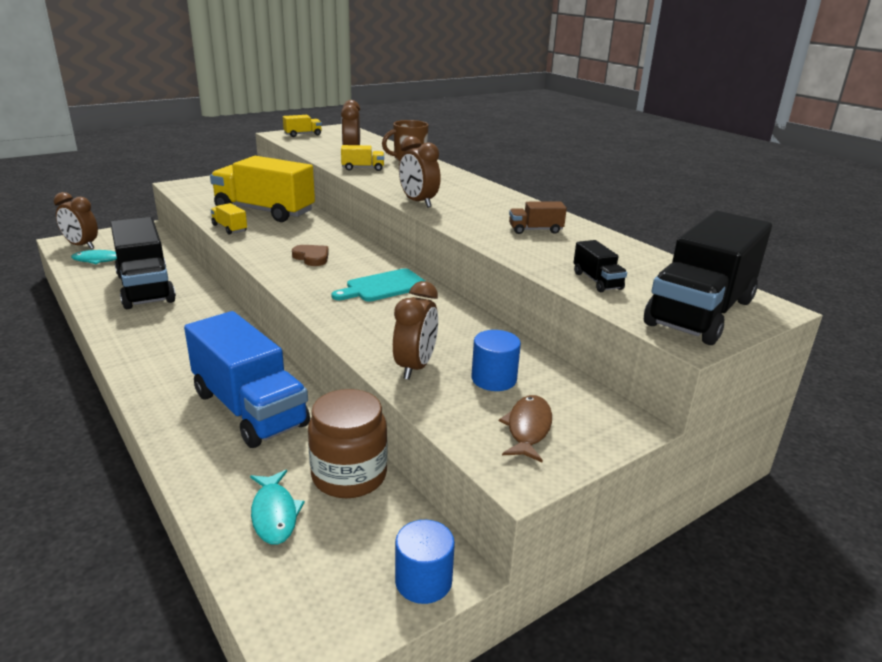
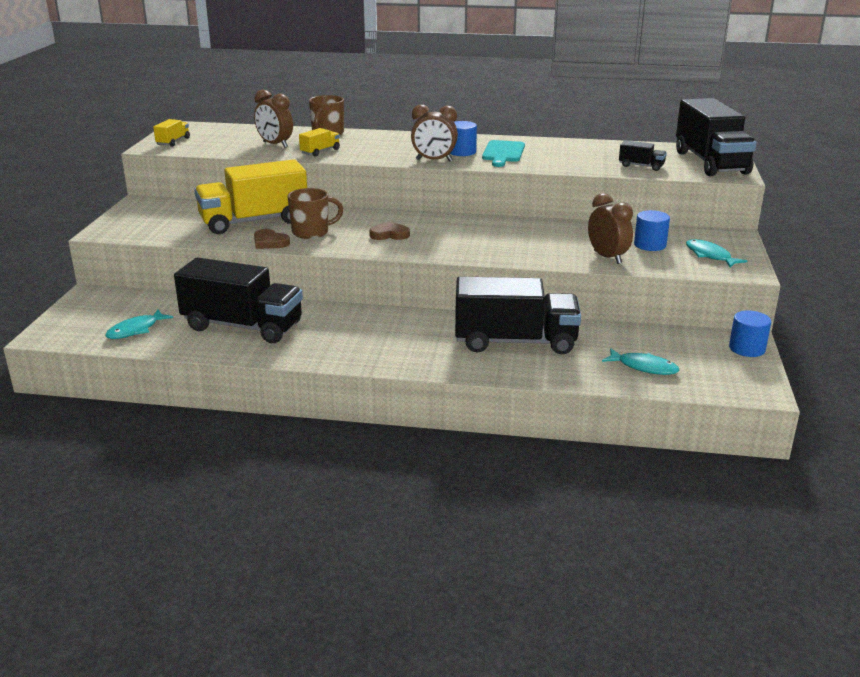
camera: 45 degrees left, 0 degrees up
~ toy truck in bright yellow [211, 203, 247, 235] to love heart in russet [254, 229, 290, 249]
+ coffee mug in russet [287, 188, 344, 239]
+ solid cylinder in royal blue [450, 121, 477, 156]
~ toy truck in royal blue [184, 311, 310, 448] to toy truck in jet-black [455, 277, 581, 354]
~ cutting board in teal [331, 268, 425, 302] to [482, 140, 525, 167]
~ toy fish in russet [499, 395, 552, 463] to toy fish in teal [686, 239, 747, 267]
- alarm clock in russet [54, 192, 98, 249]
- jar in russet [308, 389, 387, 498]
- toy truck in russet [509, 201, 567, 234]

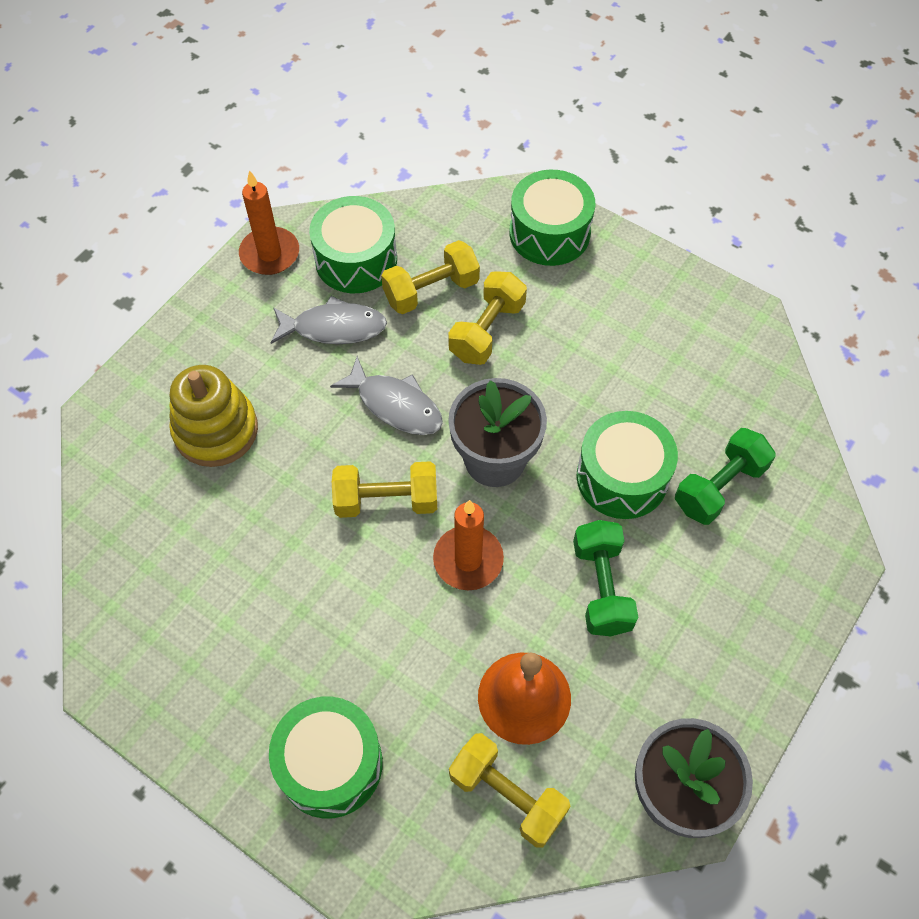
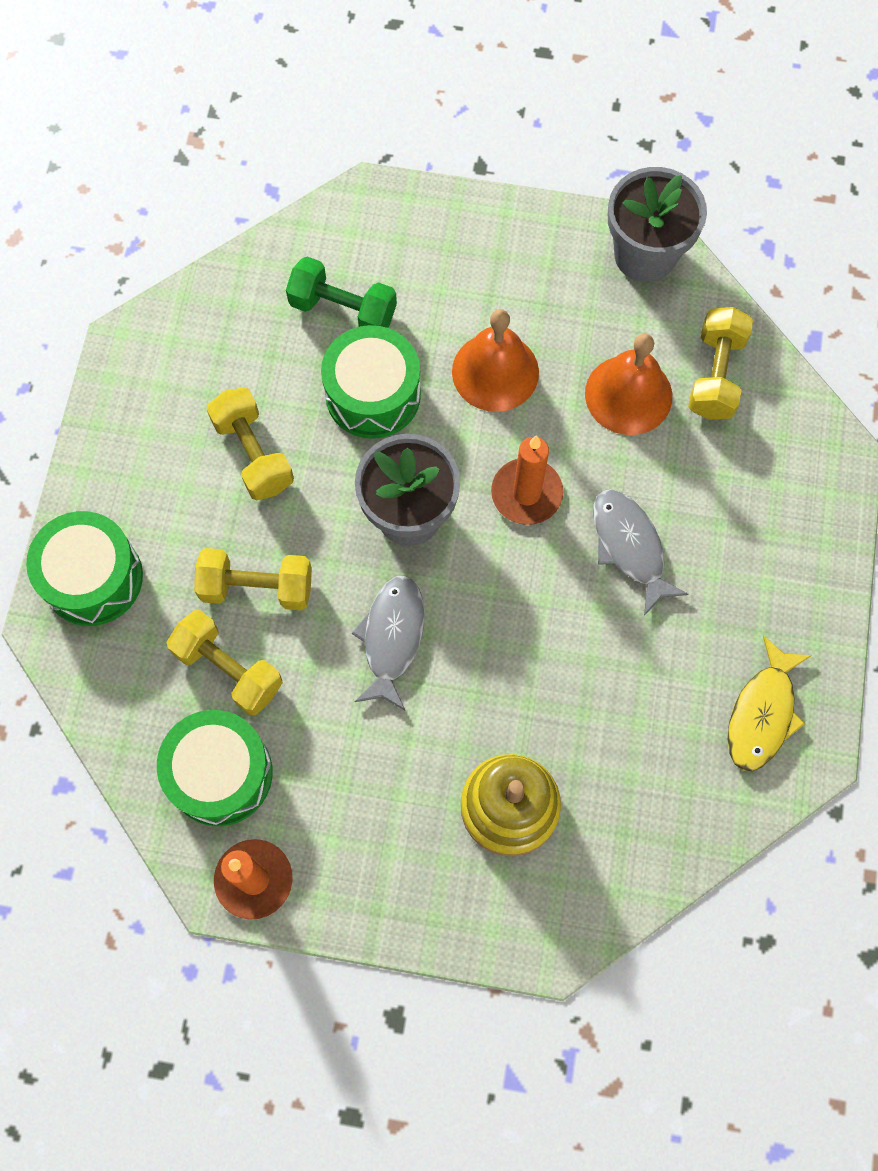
camera: 115 degrees left, 10 degrees up
~ free weight in bright yellow [332, 461, 437, 518] to [206, 387, 294, 500]
~ free weight in leaf-green [573, 520, 638, 636] to school bell in orange [452, 309, 539, 412]
~ toy fish in ash-grey [270, 296, 387, 344] to [593, 489, 688, 616]
+ toy fish in bright yellow [727, 636, 812, 771]
- drum in leaf-green [269, 696, 383, 818]

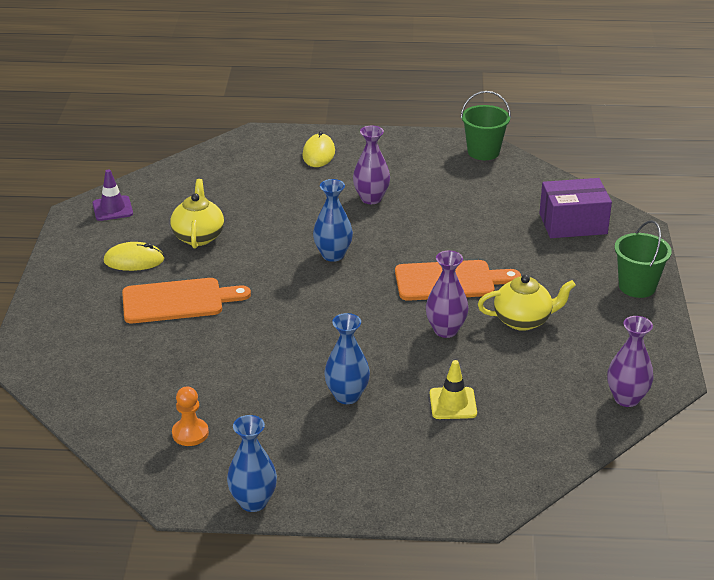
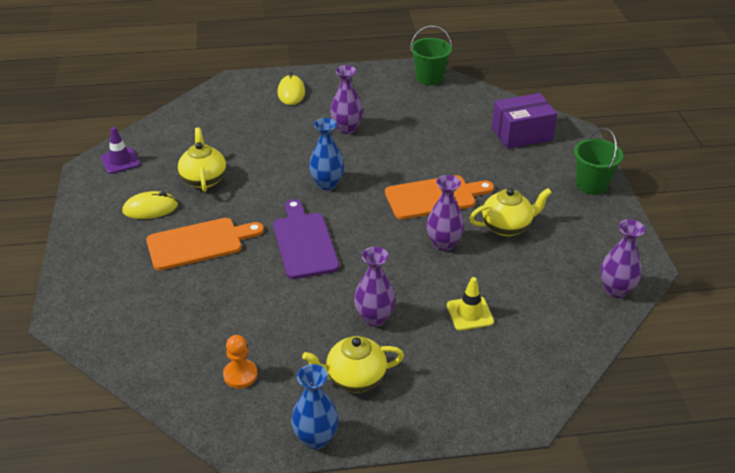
camera: 10 degrees left, 5 degrees up
+ cutting board in purple [273, 199, 339, 279]
+ tea pot in bright yellow [302, 336, 404, 393]
~ vase in royal blue [324, 313, 370, 404] to vase in purple [354, 247, 396, 327]

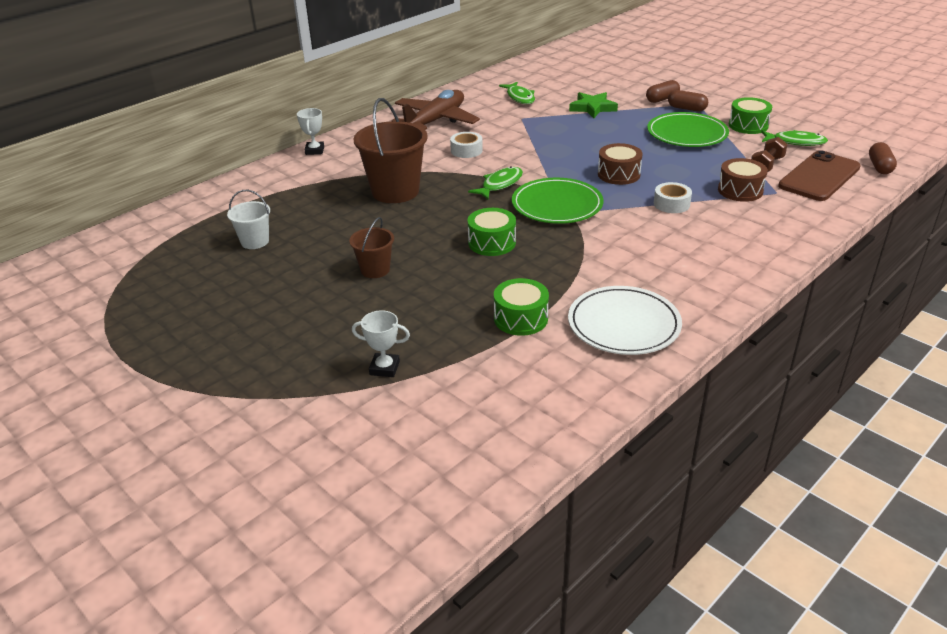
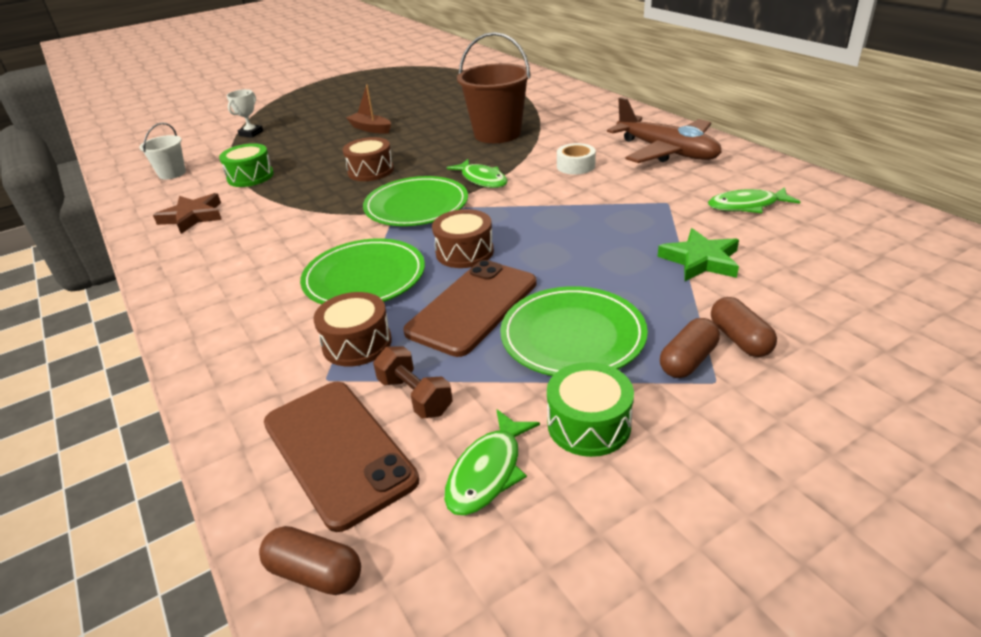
camera: 105 degrees right, 0 degrees up
~ sand bucket in snow-white [227, 190, 270, 249] to [139, 122, 186, 180]
~ flat dish in snow-white [568, 286, 682, 355] to star in russet [153, 193, 222, 234]
~ roll of tape in snow-white [654, 182, 692, 213] to flat dish in leaf-green [300, 238, 425, 304]
~ drum in leaf-green [468, 208, 516, 256] to drum in russet [343, 137, 394, 181]
~ sand bucket in russet [349, 217, 394, 278] to boat in russet [346, 84, 391, 134]
+ smartphone in russet [403, 260, 537, 357]
- award cup in snow-white [297, 108, 324, 155]

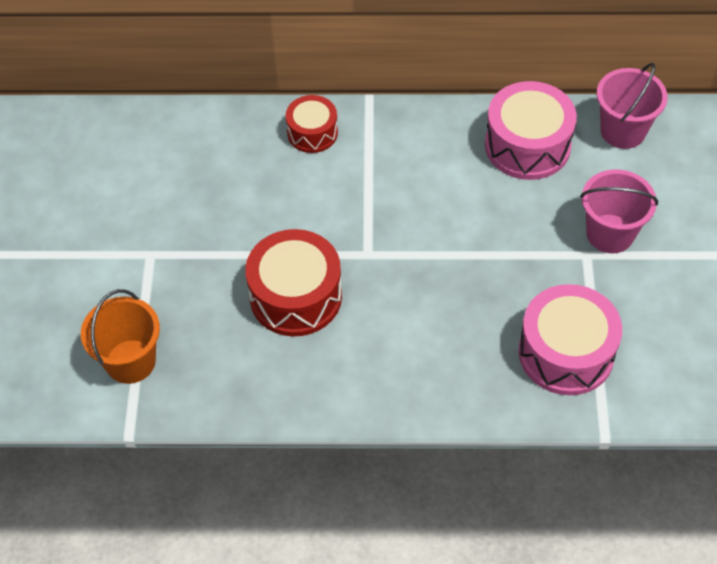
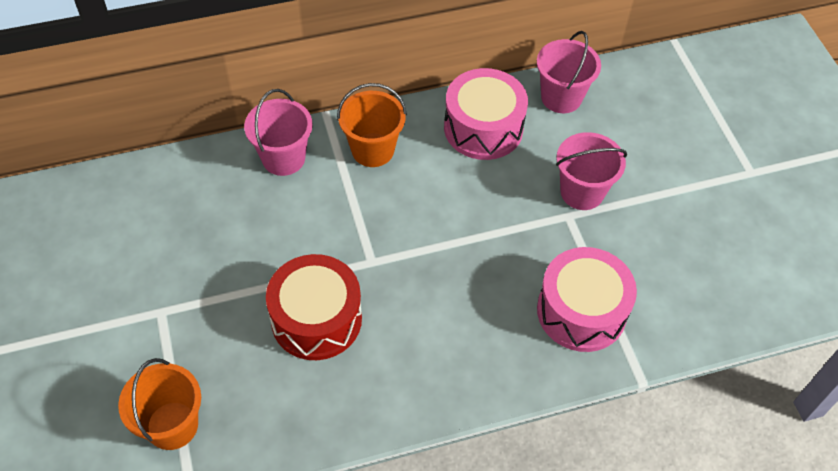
camera: 20 degrees left, 0 degrees up
~ drum in red [286, 95, 338, 153] to sand bucket in rosy [244, 89, 313, 176]
+ sand bucket in orange [337, 83, 407, 167]

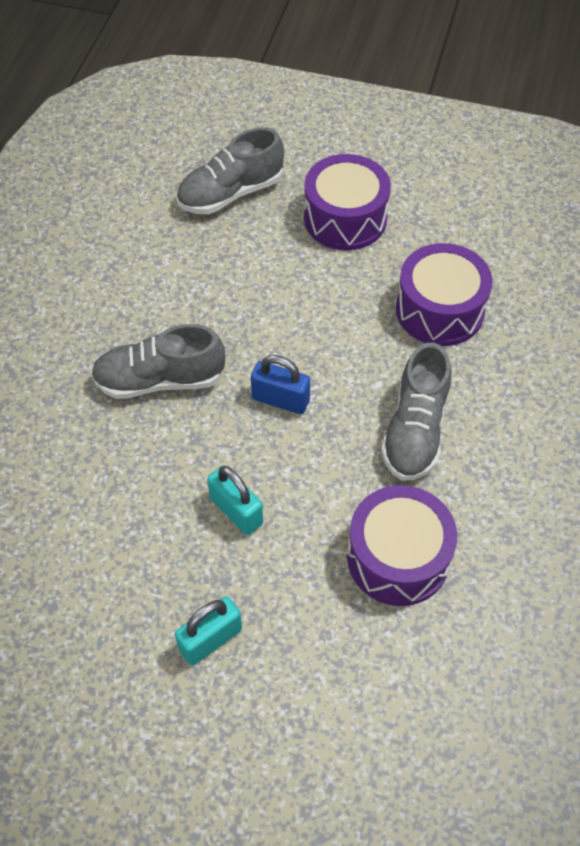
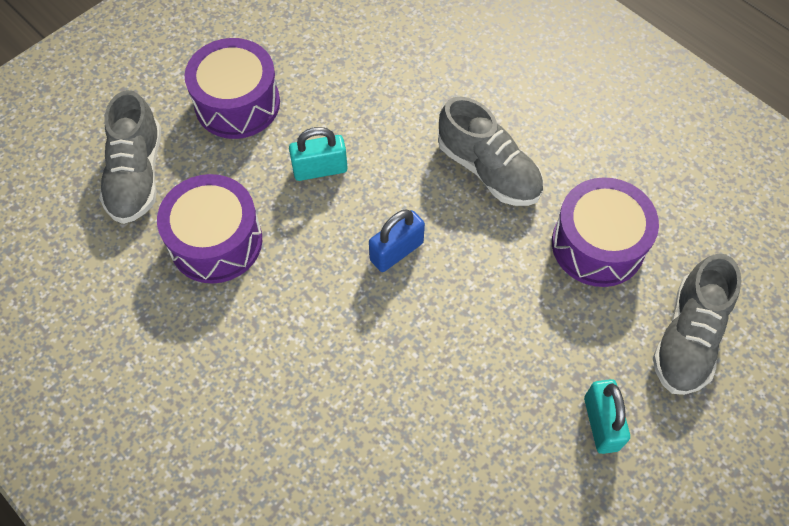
camera: 60 degrees left, 5 degrees up
~ drum in purple [396, 243, 493, 346] to [157, 174, 262, 284]
~ padlock in teal [207, 466, 263, 535] to [289, 127, 348, 181]
~ sneaker in ash-grey [91, 324, 225, 399] to [653, 253, 741, 395]

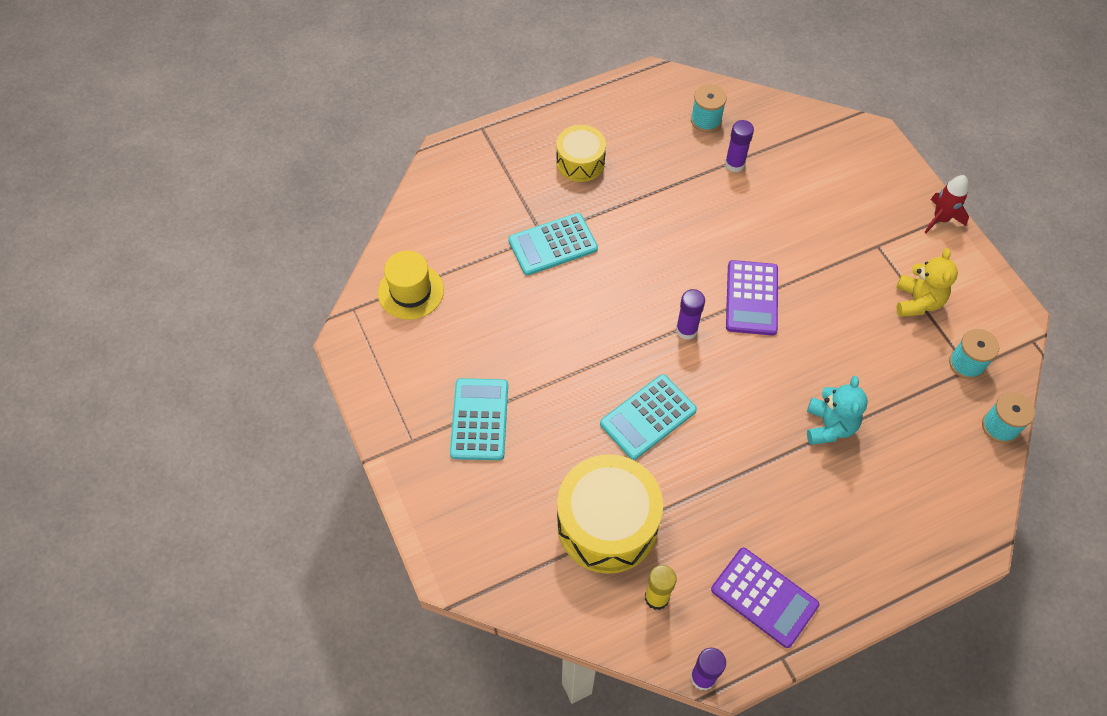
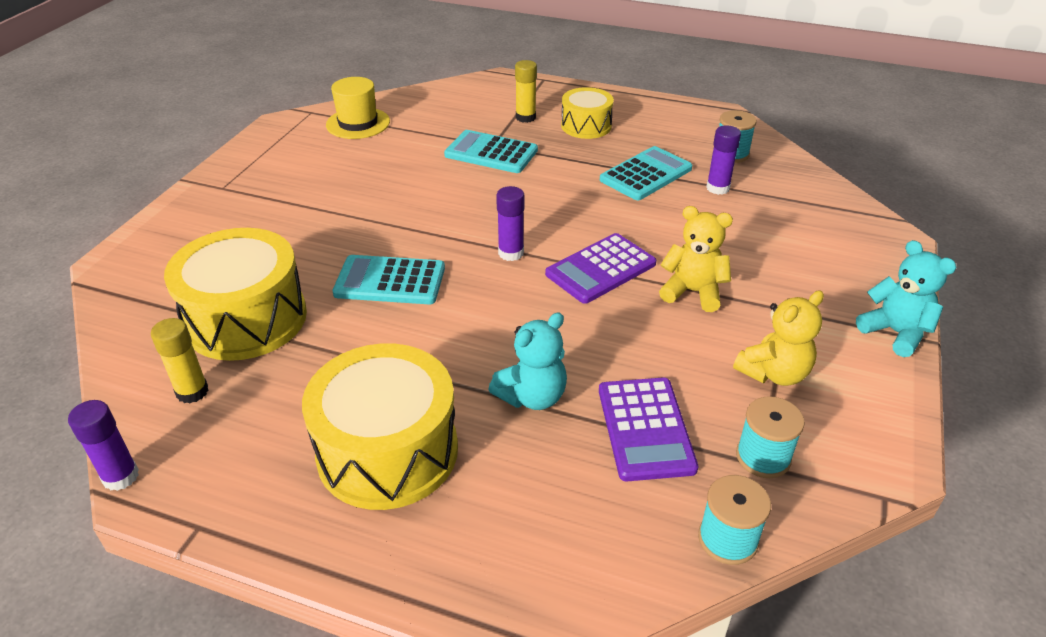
camera: 45 degrees right, 20 degrees down
+ drum in bright yellow [302, 343, 458, 510]
+ glue in bright yellow [515, 60, 537, 123]
~ calculator in purple [711, 548, 819, 648] to [599, 378, 698, 481]
~ calculator in teal [450, 378, 508, 460] to [600, 146, 692, 200]
+ teddy bear in bright yellow [659, 206, 733, 312]
~ rocket in red [924, 175, 969, 233] to teddy bear in teal [856, 240, 956, 357]

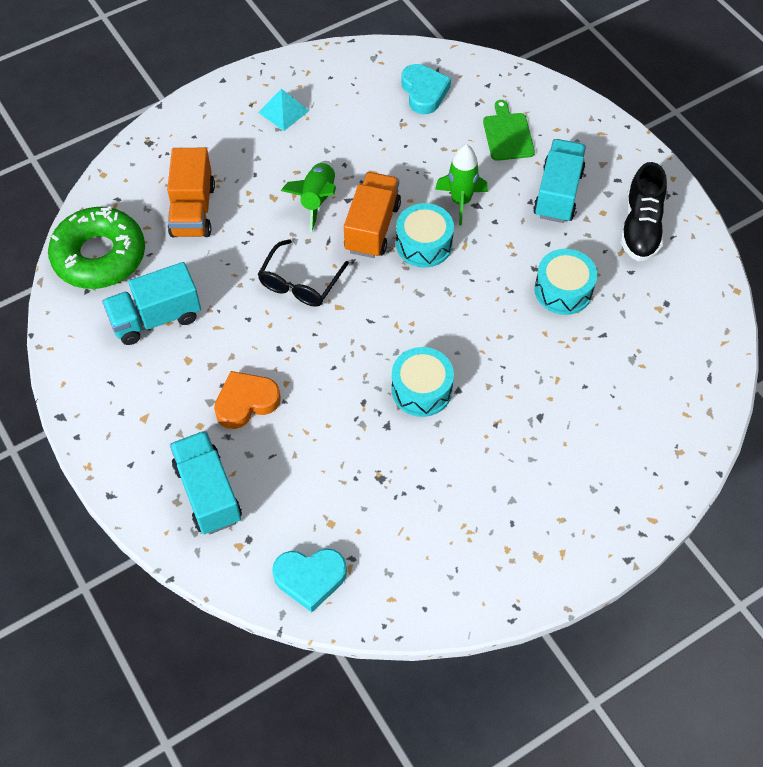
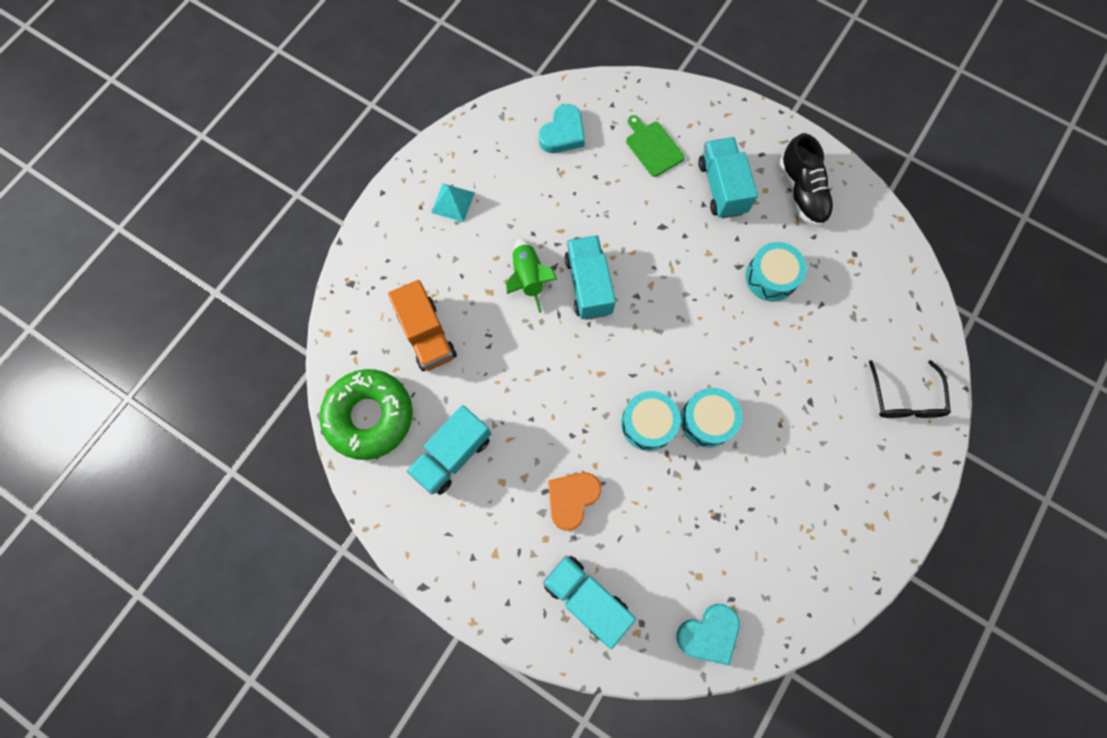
camera: 25 degrees left, 15 degrees up
~ love heart in teal [401, 64, 451, 114] = [539, 104, 585, 153] 75 degrees clockwise
~ toy truck in orange [344, 172, 401, 258] to toy truck in teal [564, 235, 616, 320]
~ drum in teal [396, 203, 454, 268] to [621, 391, 681, 451]
~ spectacles in jet-black [258, 239, 349, 307] to [869, 360, 951, 418]
- rocket in leaf-green [435, 144, 488, 225]

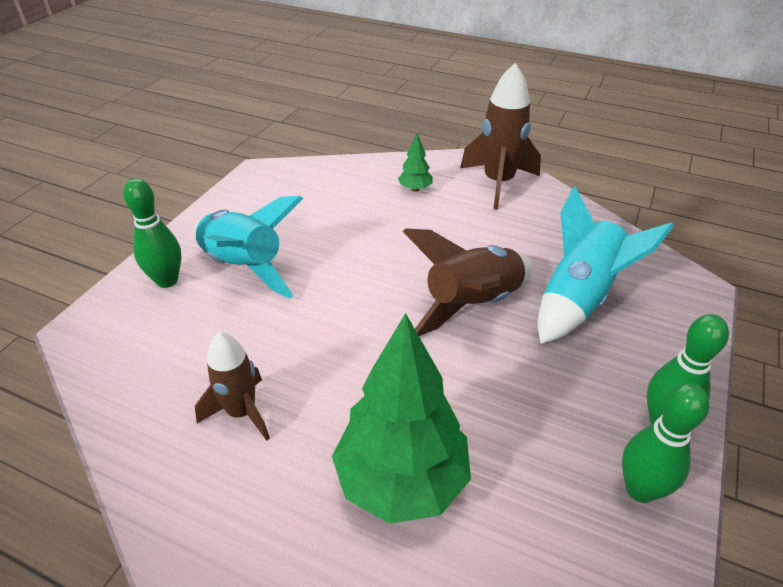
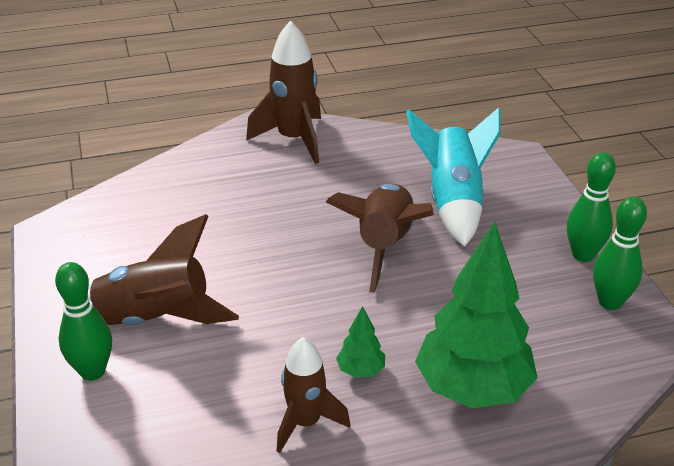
camera: 40 degrees left, 5 degrees down
~ rocket in teal [193, 196, 303, 299] to rocket in russet [88, 214, 239, 326]
~ fir tree in leaf-green [398, 133, 433, 192] to [336, 306, 385, 378]

